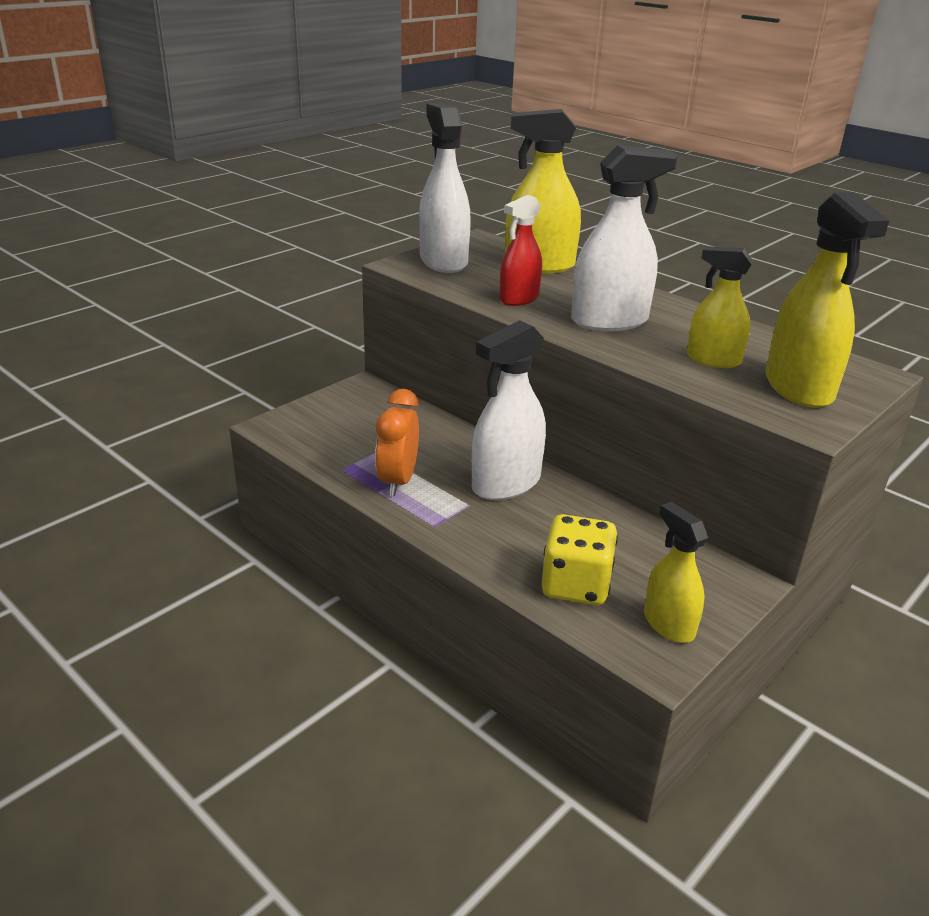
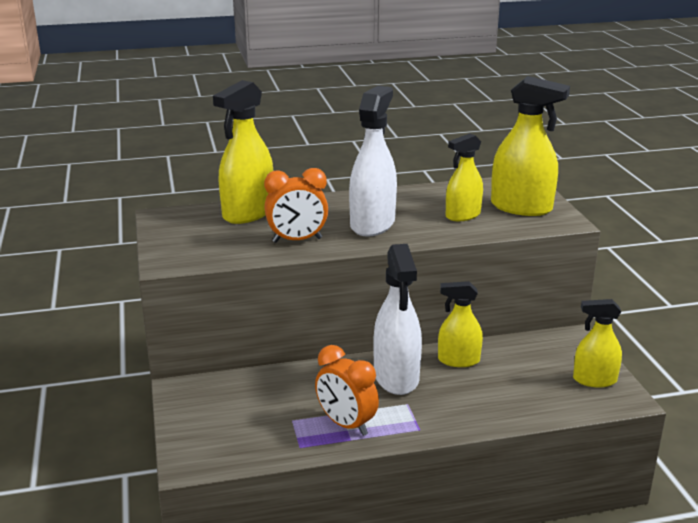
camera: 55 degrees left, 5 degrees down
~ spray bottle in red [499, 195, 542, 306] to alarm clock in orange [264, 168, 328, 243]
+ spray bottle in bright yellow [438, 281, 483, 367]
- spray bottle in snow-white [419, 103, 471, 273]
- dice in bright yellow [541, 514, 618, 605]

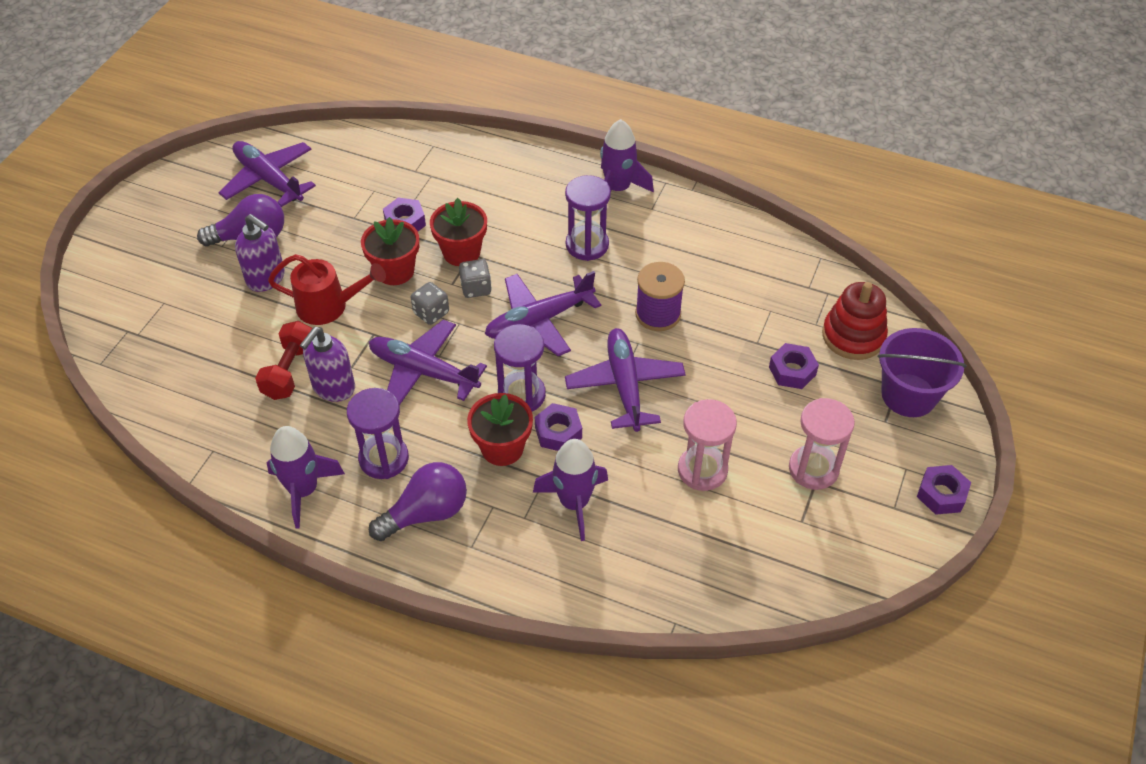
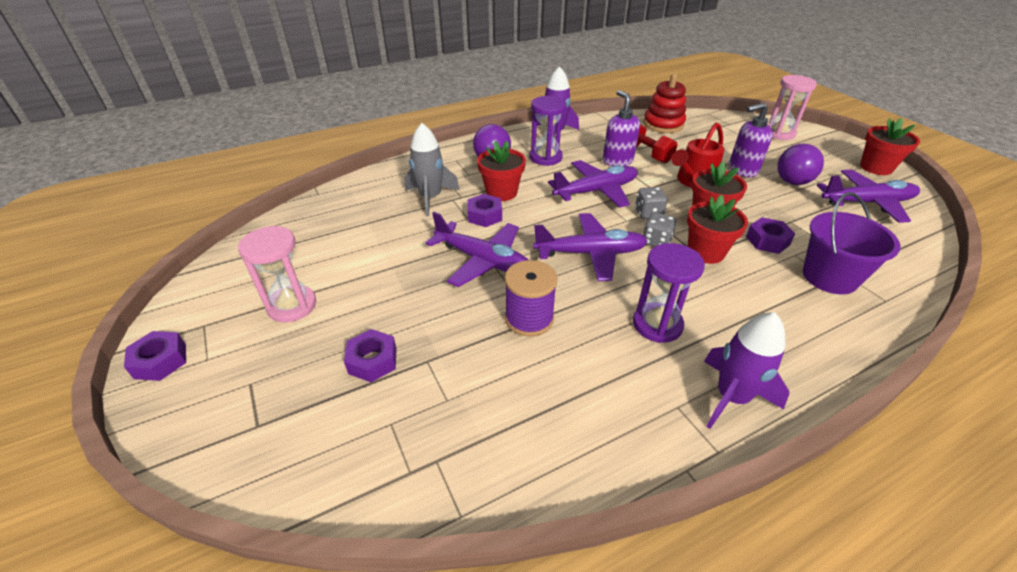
camera: 130 degrees right, 10 degrees down
~ rocket in purple [533, 439, 608, 541] to rocket in ash-grey [404, 123, 460, 216]
~ toy plane in purple [485, 271, 601, 356] = [533, 213, 647, 281] 75 degrees clockwise
~ stacking rings in red [822, 282, 888, 360] to [643, 74, 686, 133]
~ sandglass in rosy [678, 399, 737, 491] to [767, 75, 817, 140]
~ sand bucket in purple [878, 328, 967, 417] to [803, 192, 901, 294]
+ plant pot in red [860, 118, 920, 175]
- sandglass in purple [494, 324, 546, 412]

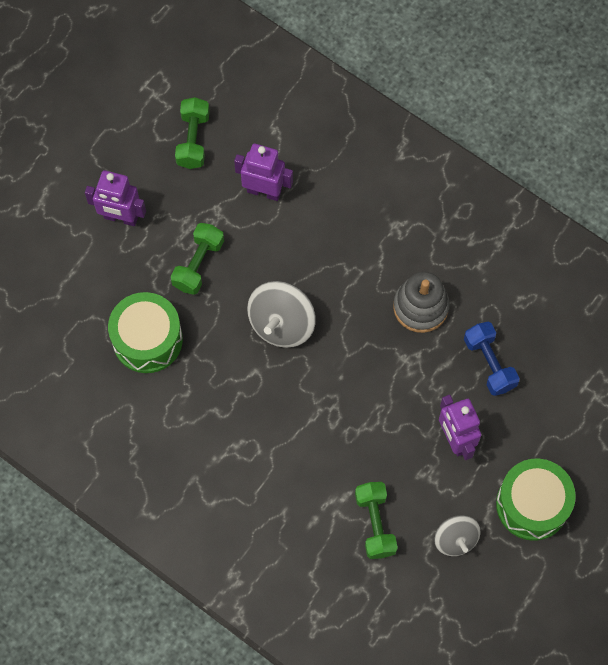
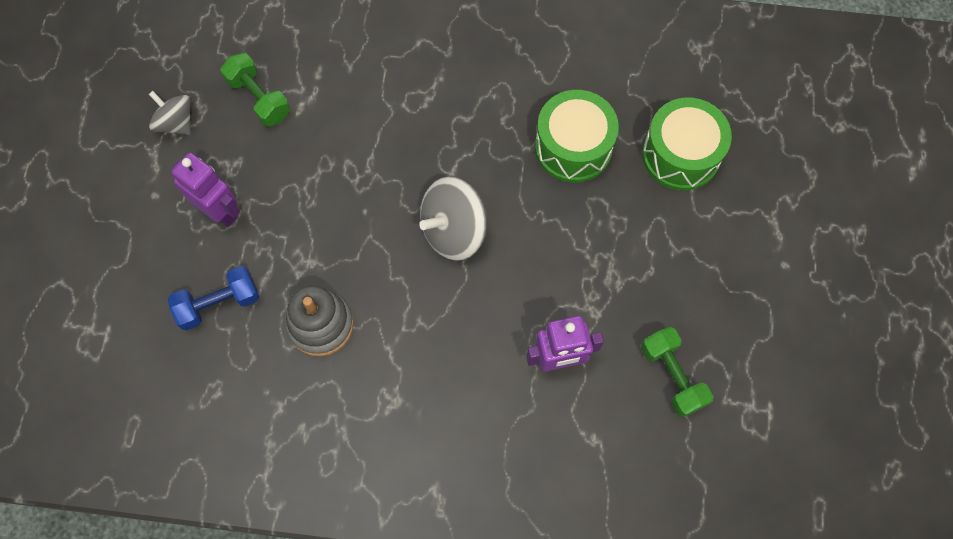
camera: 150 degrees right, 0 degrees up
~ free weight in royal blue [464, 322, 520, 396] = [168, 266, 259, 330] 60 degrees counterclockwise
~ whirligig in ash-grey [247, 281, 316, 348] = [419, 176, 487, 261] 120 degrees counterclockwise
~ drum in leaf-green [496, 458, 576, 541] to [642, 97, 732, 191]
- robot in purple [85, 170, 146, 226]
- free weight in leaf-green [171, 223, 224, 295]

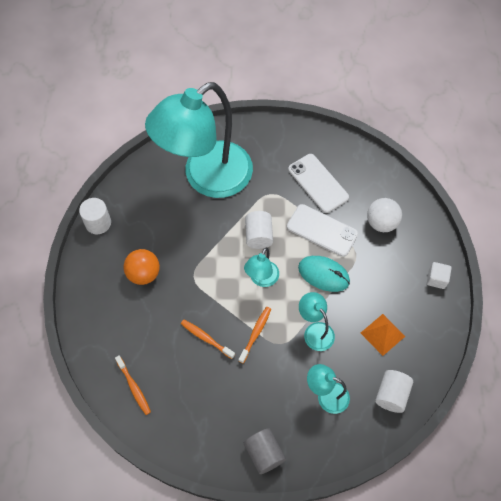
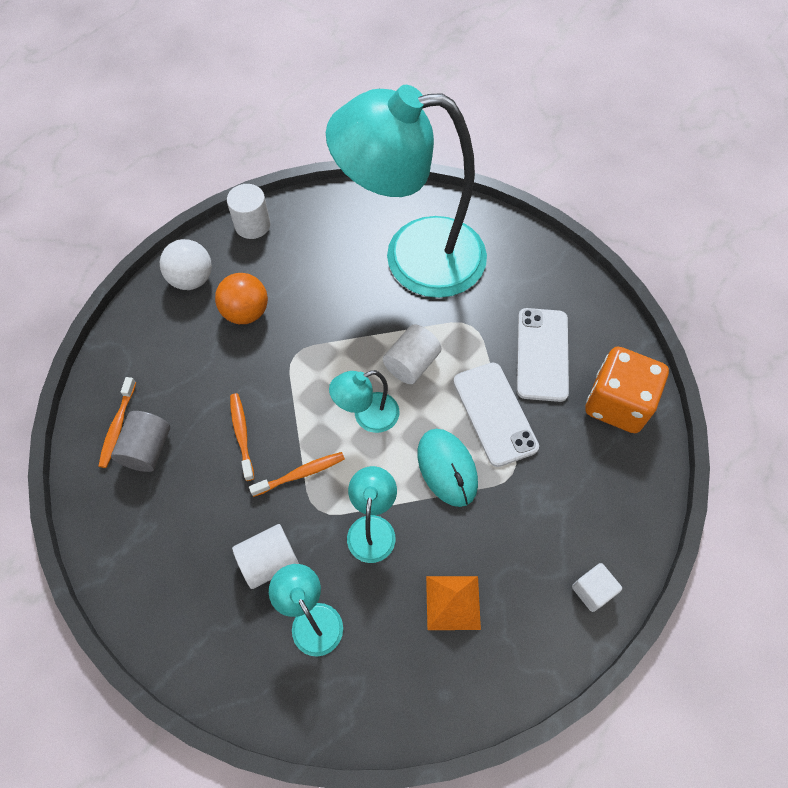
camera: 40 degrees right, 0 degrees up
~ solid cylinder in ash-grey [244, 428, 286, 474] to [111, 411, 170, 472]
~ sphere in snow-white [367, 198, 402, 232] to [160, 239, 212, 290]
~ solid cylinder in snow-white [375, 370, 413, 413] to [232, 524, 299, 589]
+ dice in orange [585, 347, 669, 433]

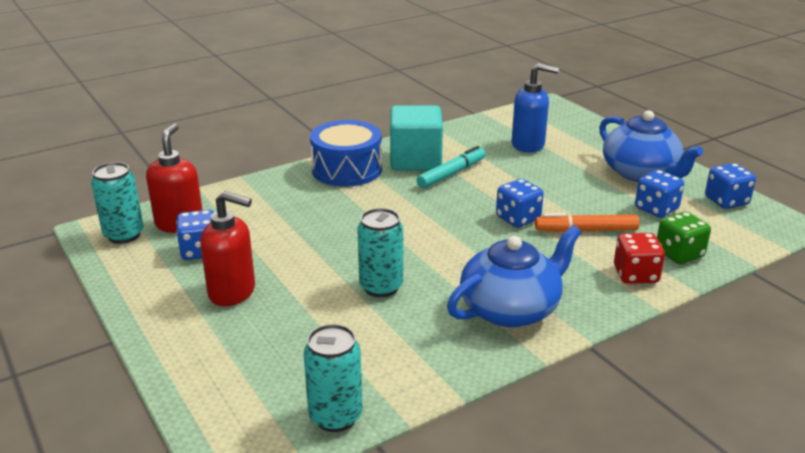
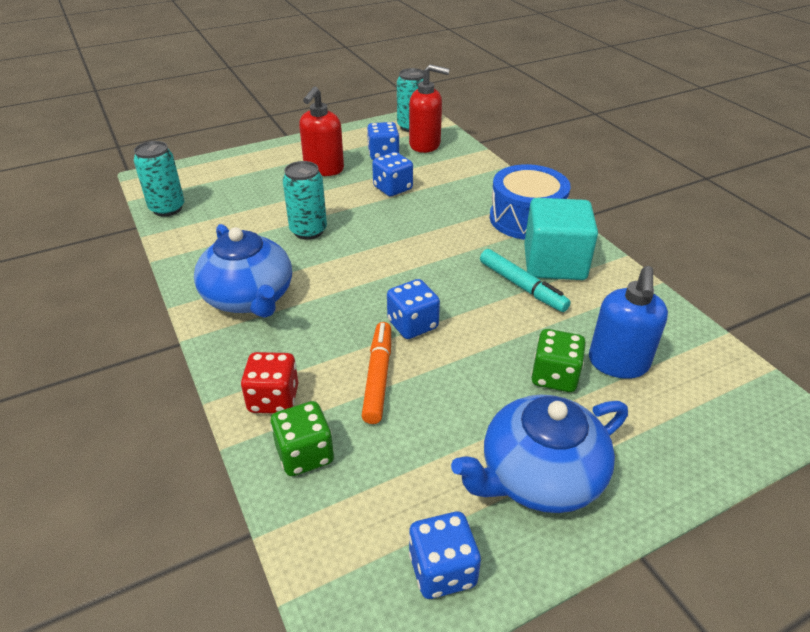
camera: 95 degrees right, 10 degrees up
~ dice in royal blue [635, 170, 684, 218] to [372, 152, 413, 196]
+ dice in leaf-green [531, 329, 586, 392]

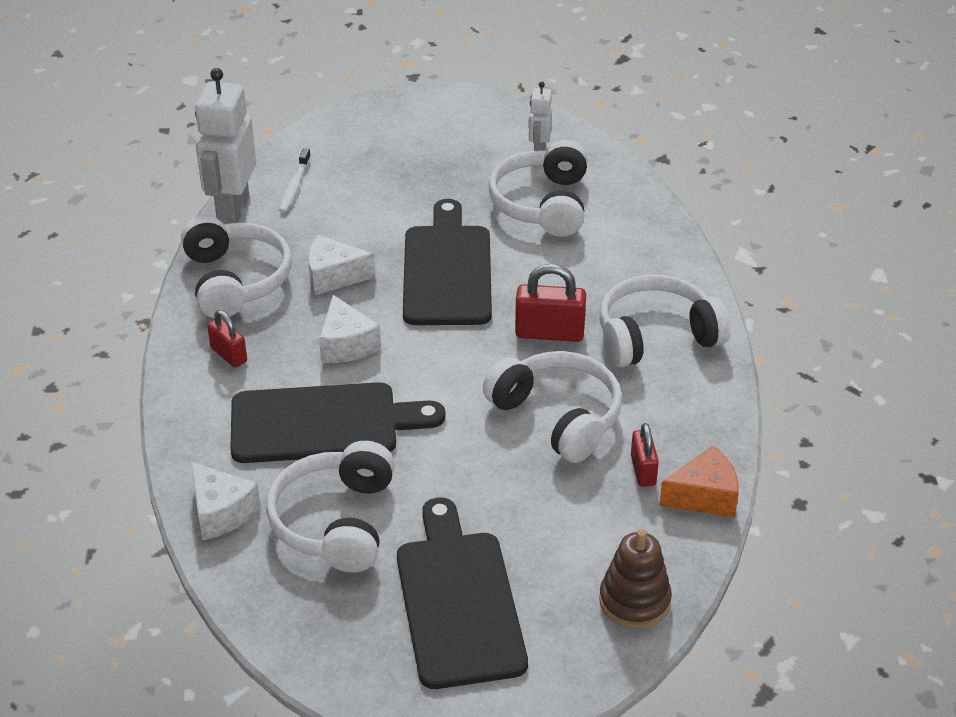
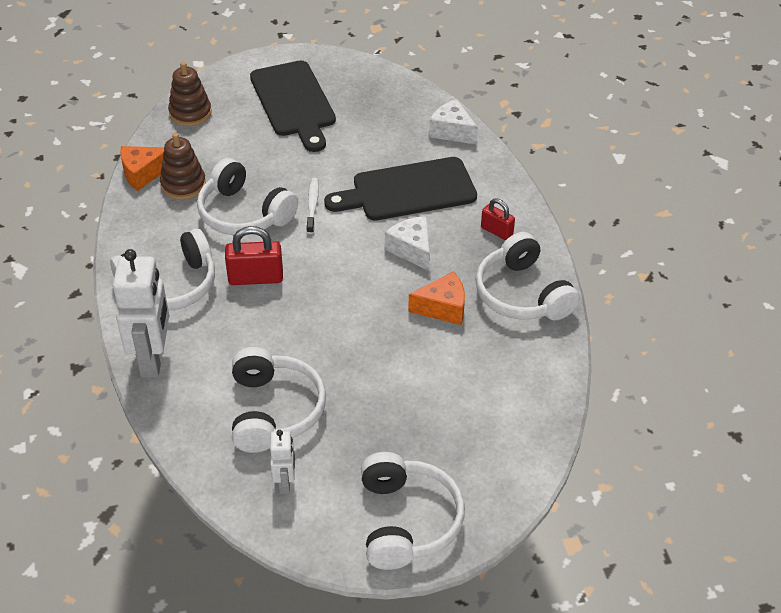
camera: 170 degrees right, 5 degrees up
~ robot in snow-white [195, 68, 256, 224] to [113, 249, 169, 377]
~ padlock in red [631, 423, 659, 487] to stacking rings in russet [160, 133, 206, 200]
~ dental brush in snow-white [279, 148, 311, 213] to [306, 178, 319, 234]
~ over-ear headphones in snow-white [266, 441, 394, 573] to [361, 452, 465, 570]
~ cheese wedge in snow-white [308, 235, 375, 295] to cheese wedge in orange [408, 271, 465, 325]
- cutting board in jet-black [403, 199, 492, 325]

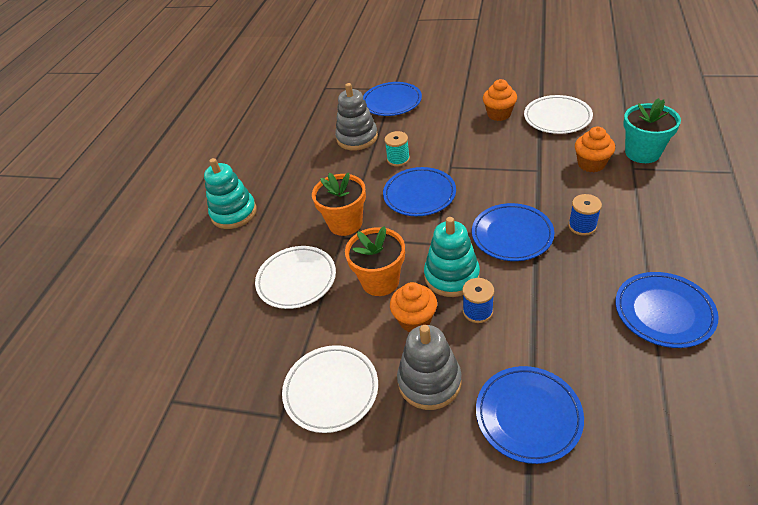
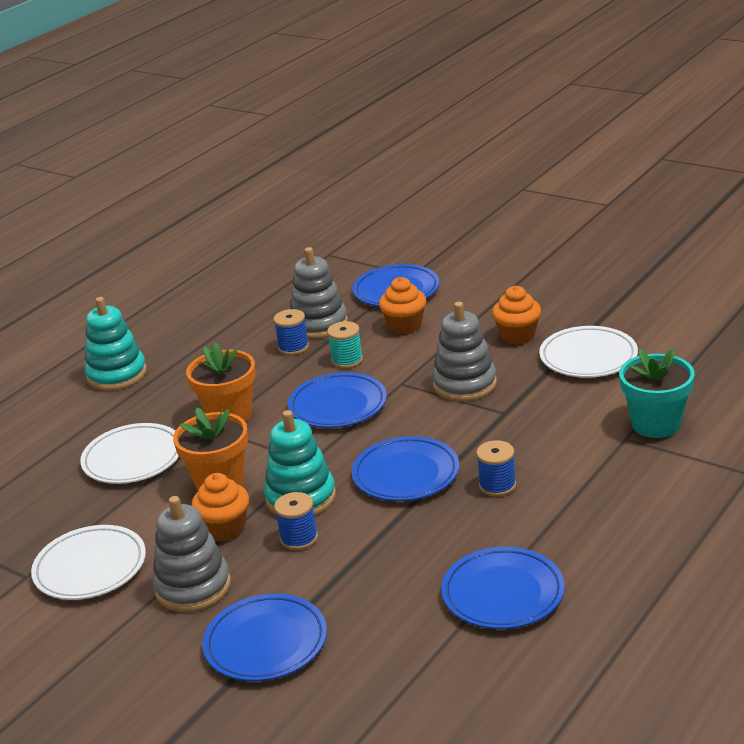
camera: 20 degrees right, 15 degrees down
+ bobbin in royal blue [273, 309, 309, 355]
~ muffin in orange [575, 127, 615, 172] to [379, 277, 426, 334]
+ stacking rings in ash-grey [432, 302, 497, 401]

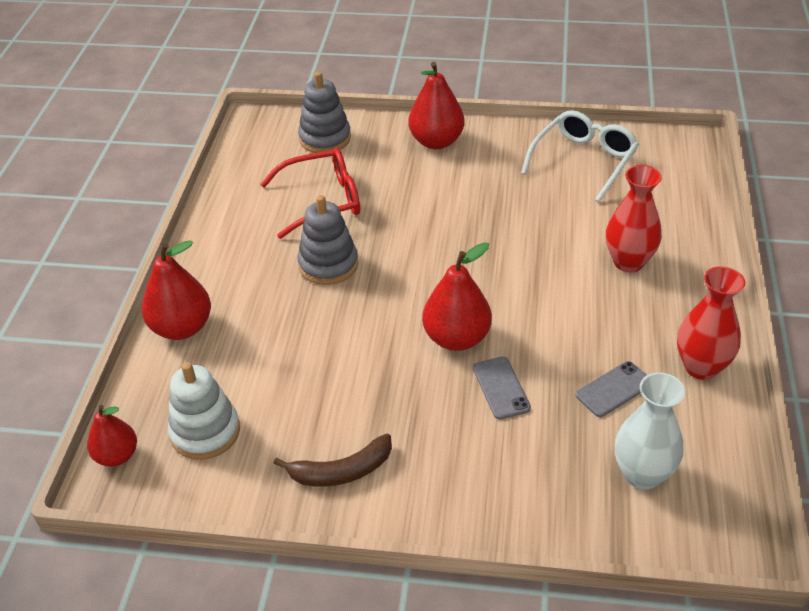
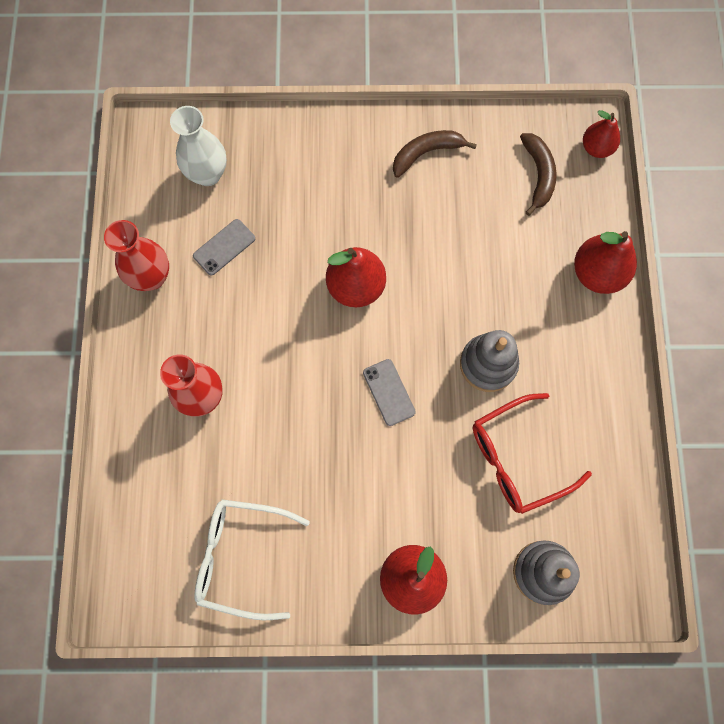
camera: 170 degrees right, 30 degrees up
~ spectacles in snow-white [521, 110, 639, 202] = [194, 499, 310, 620] 75 degrees clockwise
~ smartphone in ash-grey [473, 356, 531, 420] to [363, 359, 416, 426]
~ stacking rings in snow-white [167, 362, 240, 460] to toy banana in russet [520, 133, 557, 216]

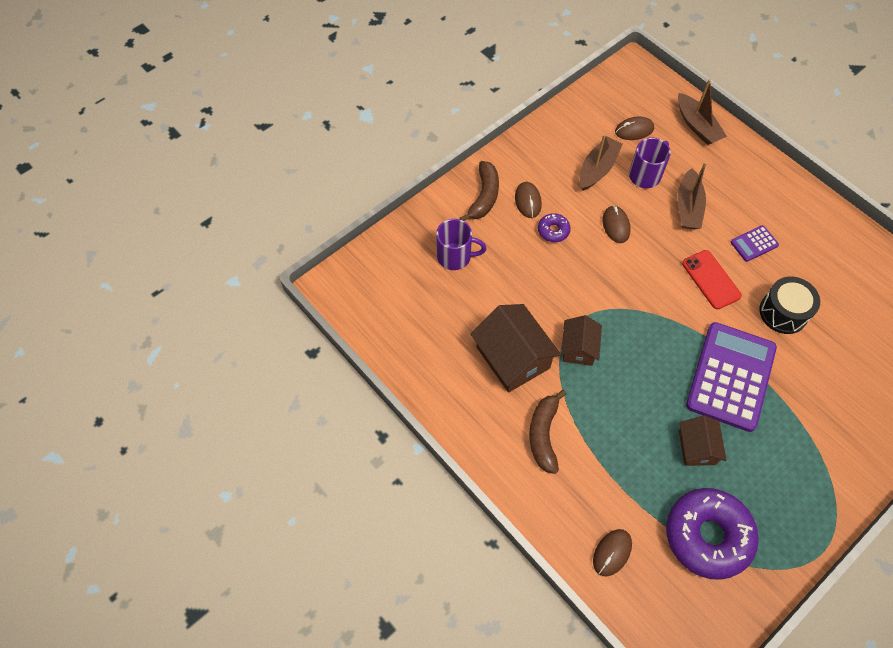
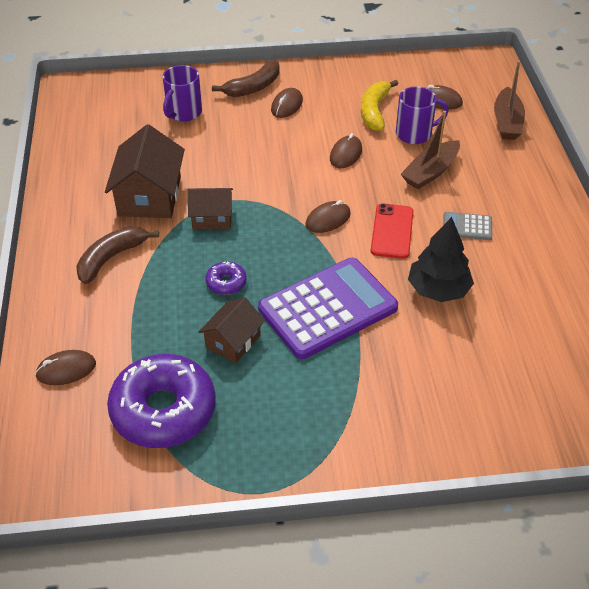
camera: 35 degrees right, 15 degrees down
~ coffee mug in purple [436, 219, 487, 270] = [162, 65, 202, 121] 75 degrees clockwise
~ cottage in russet [561, 315, 602, 366] = [188, 188, 233, 229] 45 degrees clockwise
~ glazed donut in purple [538, 213, 571, 242] to [205, 262, 247, 295]
+ PC mouse in russet [306, 200, 351, 233]
~ boat in russet [579, 134, 623, 191] to toy banana in bright yellow [361, 80, 398, 131]
~ drum in jet-black [759, 276, 820, 334] to fir tree in jet-black [408, 217, 474, 302]
~ calculator in purple [731, 225, 779, 262] to calculator in ash-grey [443, 212, 492, 240]

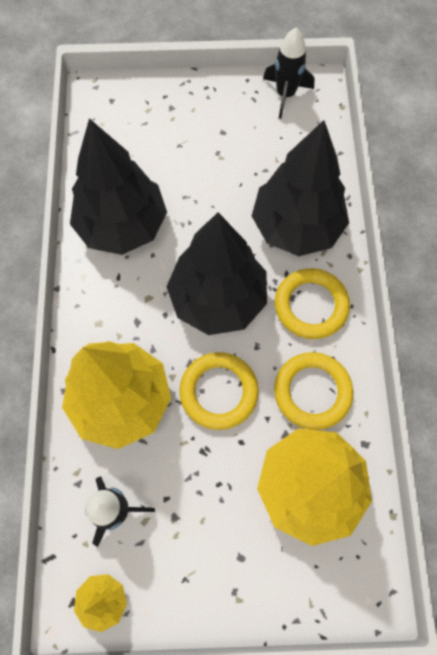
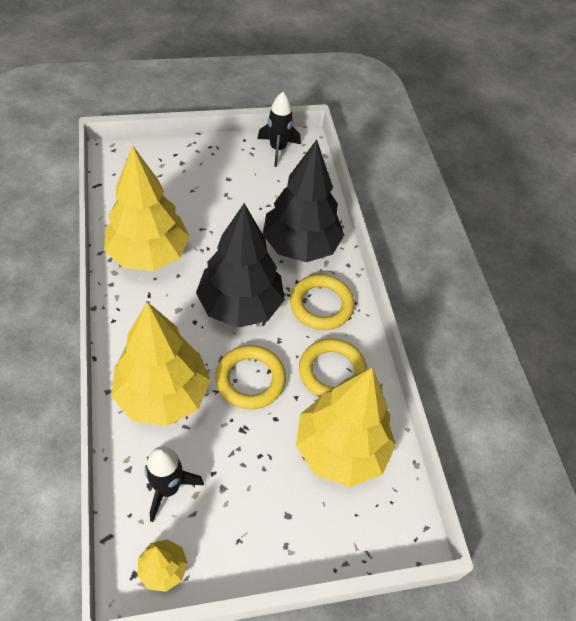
camera: 15 degrees left, 15 degrees down
~ fir tree in jet-black [70, 119, 167, 255] to fir tree in bright yellow [104, 145, 190, 271]

